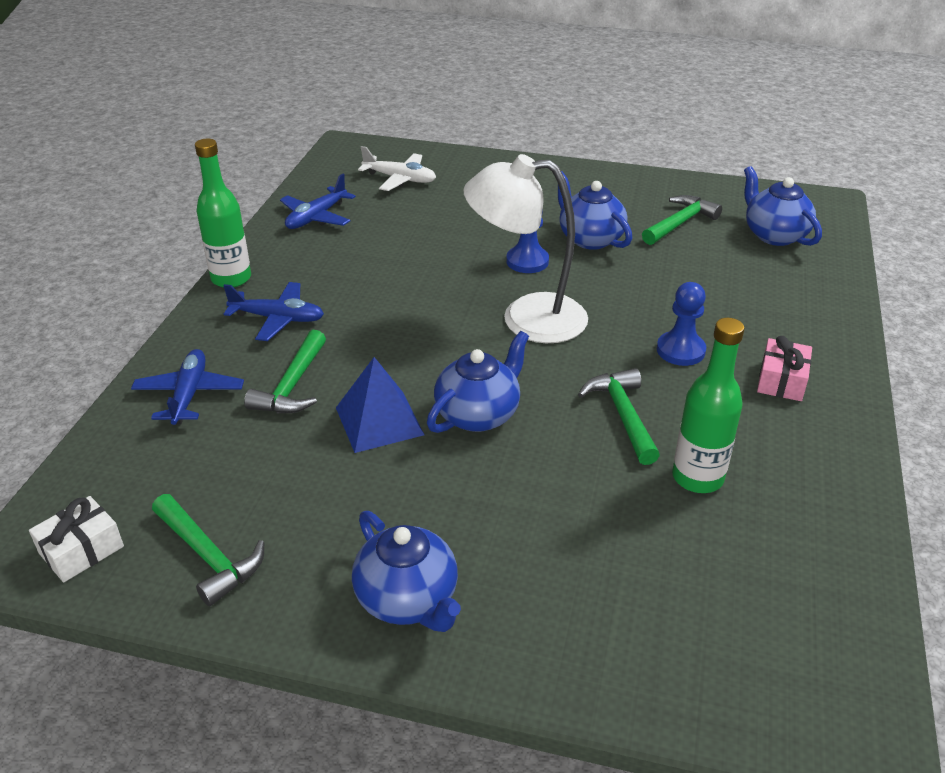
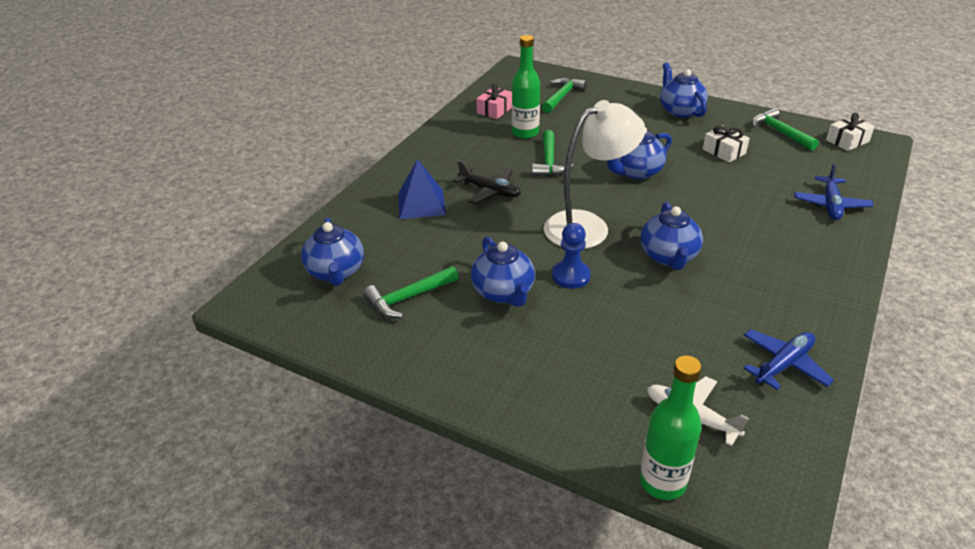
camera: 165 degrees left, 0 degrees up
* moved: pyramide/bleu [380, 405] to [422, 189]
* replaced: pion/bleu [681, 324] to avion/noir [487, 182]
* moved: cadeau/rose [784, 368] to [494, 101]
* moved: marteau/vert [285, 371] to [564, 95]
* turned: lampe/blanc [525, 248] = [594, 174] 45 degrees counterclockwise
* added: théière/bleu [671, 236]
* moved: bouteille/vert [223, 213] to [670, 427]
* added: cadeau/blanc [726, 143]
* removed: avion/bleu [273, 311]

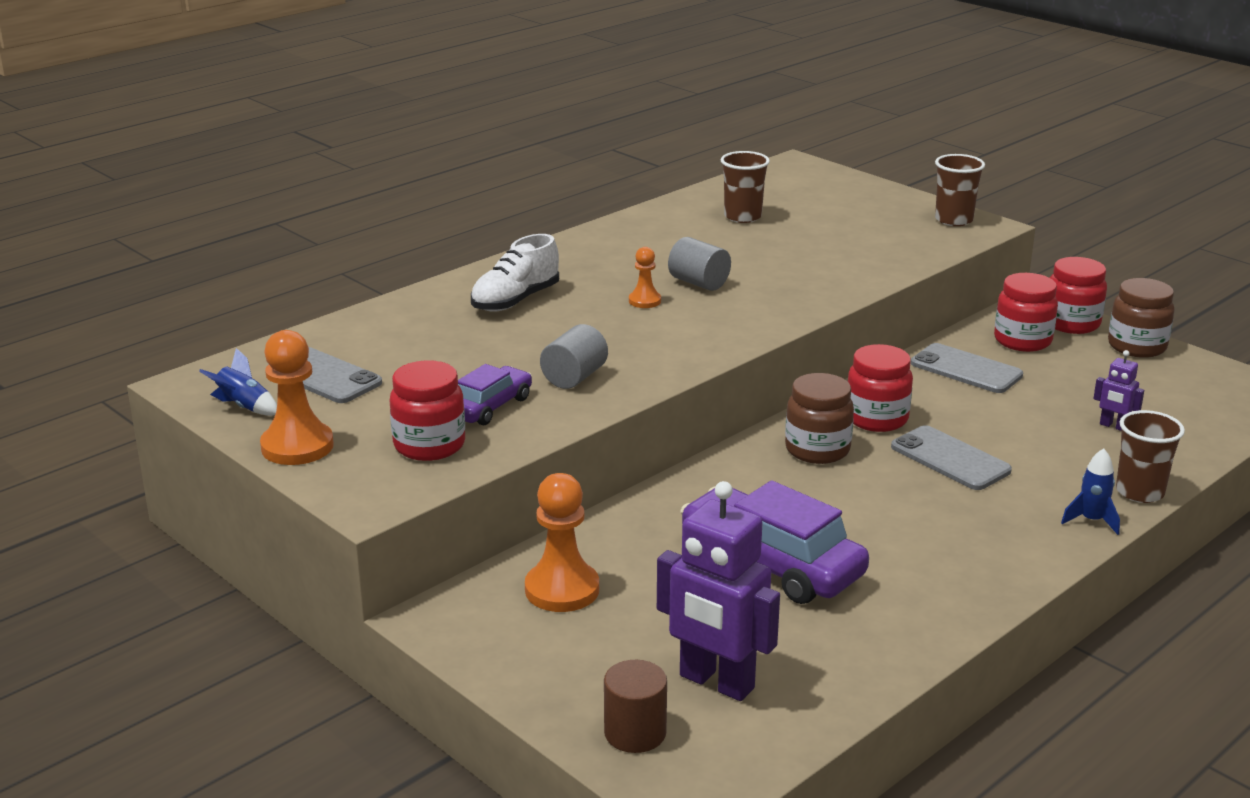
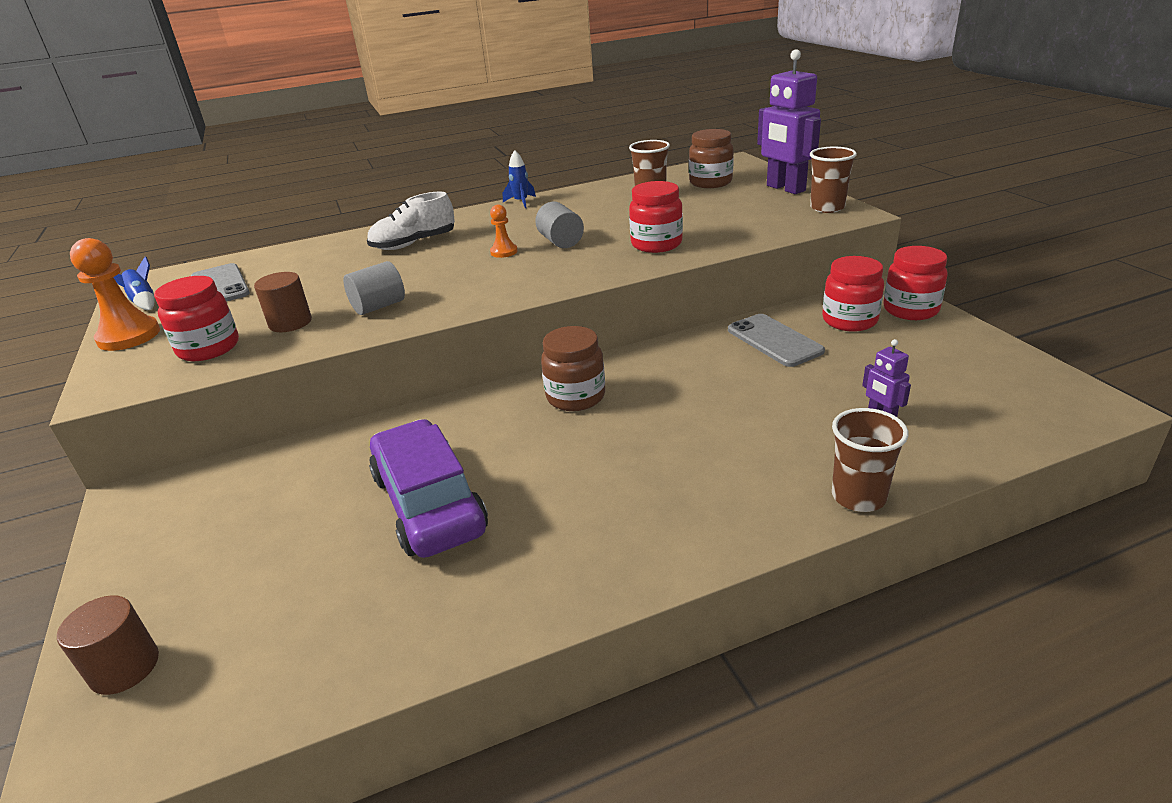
camera: 25 degrees right, 5 degrees up
* replaced: voiture/violet [495, 395] to cylindre/marron [283, 302]
* moved: fusée/bleu [1090, 491] to [519, 179]
* moved: bocal/rouge [880, 388] to [656, 217]
* moved: bocal/marron [1141, 318] to [711, 158]
* moved: robot/violet [718, 591] to [789, 121]
* removed: pion/orange [562, 542]
* removed: téléphone/gris [951, 457]

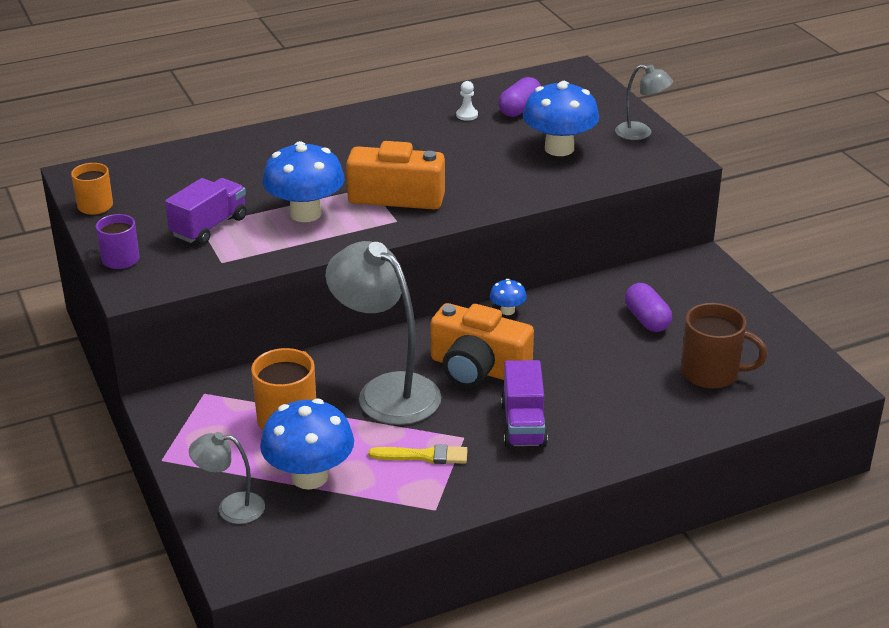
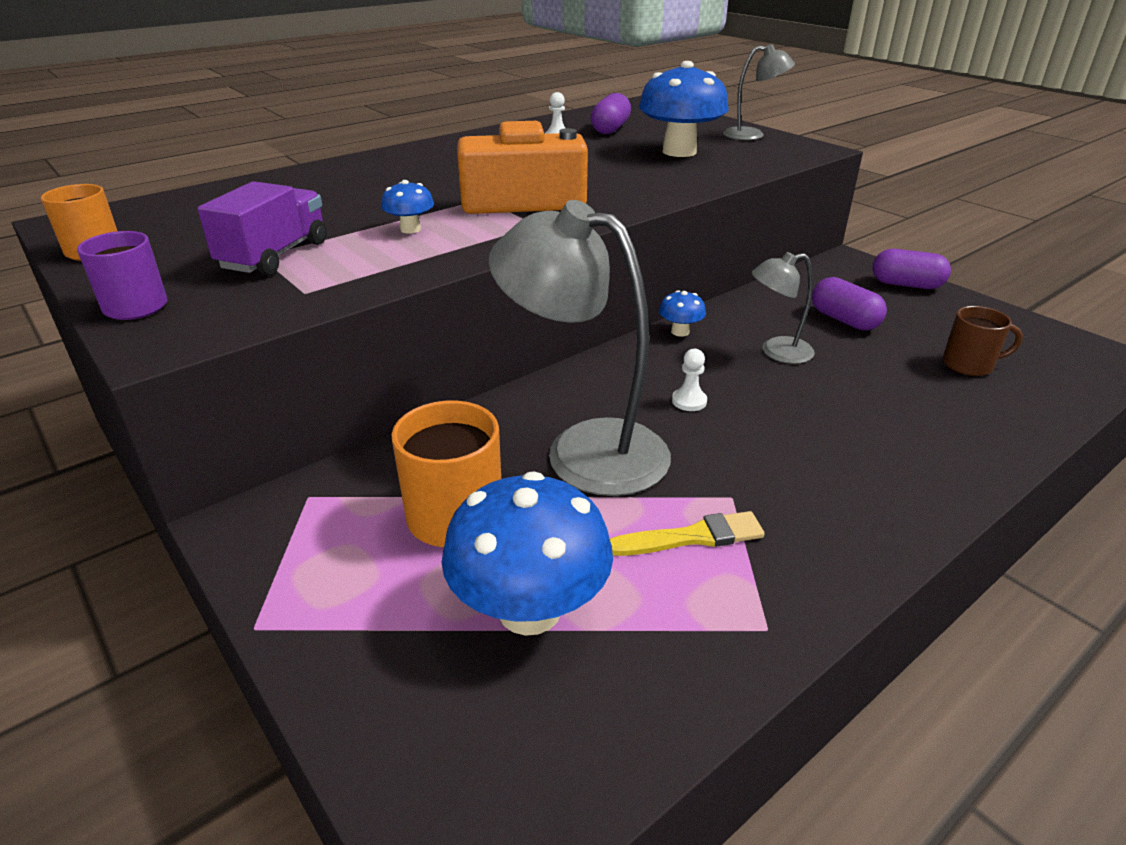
camera: 15 degrees left, 0 degrees up
* resized: champignon/bleu [304, 181] = [407, 206] x0.46
* replaced: appareil photo/orange [482, 345] to pion/blanc [689, 380]
* moved: lampe/gris [227, 478] to [783, 308]
* added: gélule/violet [911, 269]
* resized: tasse/marron [724, 346] = [983, 341] x0.65
* removed: camion/violet [524, 404]

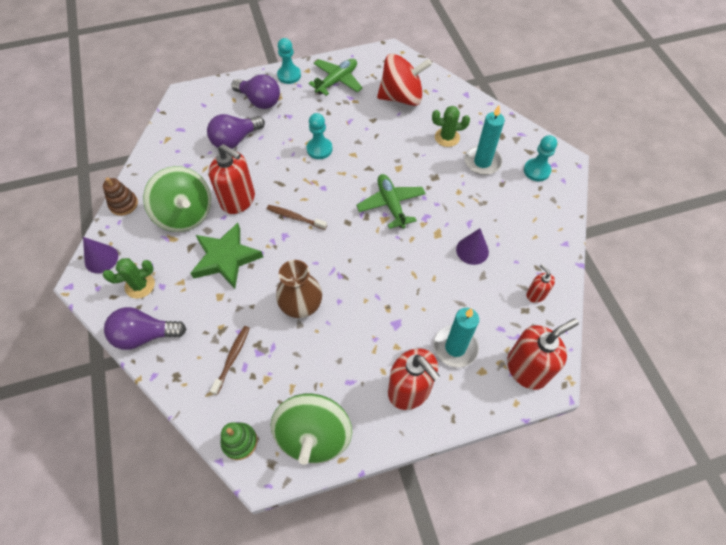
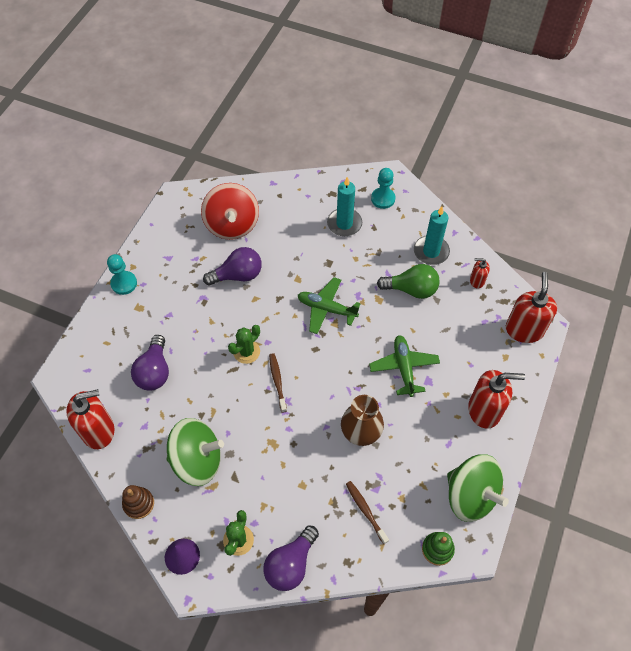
camera: 50 degrees left, 0 degrees up
* moved: distributeur de savon/rouge [232, 179] to [90, 419]
* turned: toupie/rouge [404, 79] = [230, 211] 135 degrees clockwise
* moved: ampoule/violet [255, 91] to [232, 266]
* moved: cactus/vert [451, 126] to [244, 344]
* turned: brosse à dents/marron [297, 217] = [278, 383] 105 degrees clockwise
* moved: avion/vert [336, 77] to [404, 366]
* replaced: cône/violet [472, 246] to ampoule/vert [408, 281]
* moved: bougie/turquoise [456, 338] to [432, 236]
* removed: étoile/vert [226, 256]
* removed: pion/turquoise [319, 136]

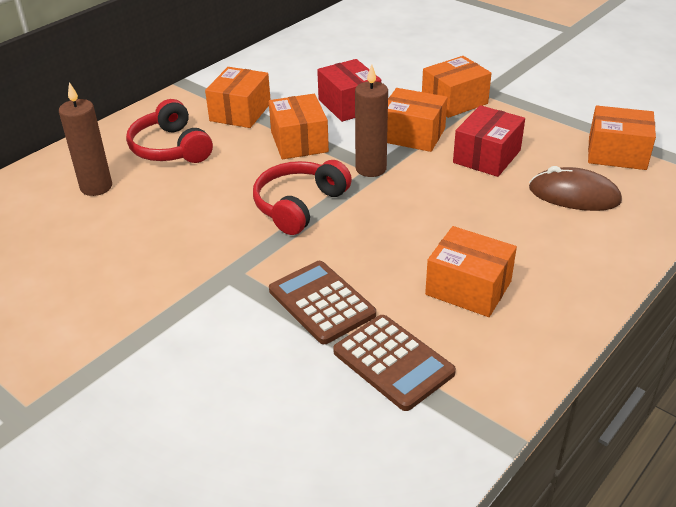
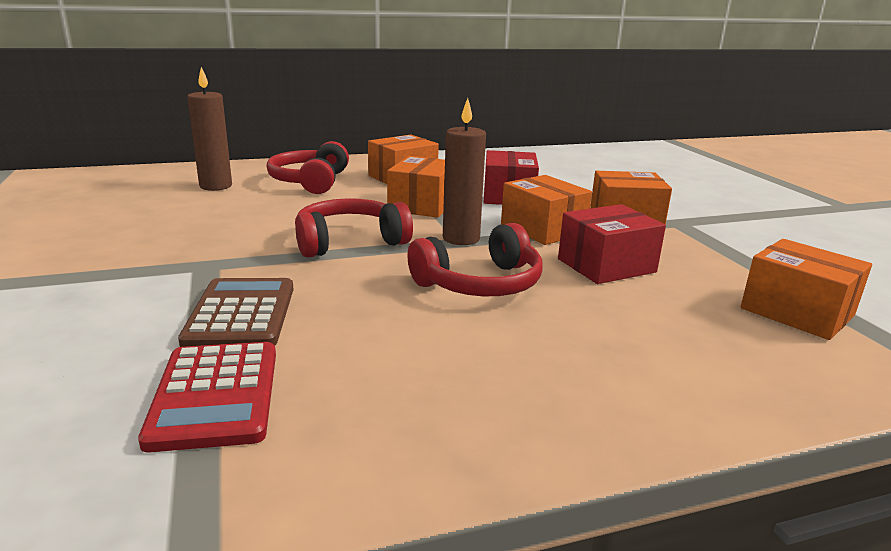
camera: 30 degrees right, 15 degrees down
* recoloured: calculatrice/marron [394, 363] to calculatrice/rouge [207, 397]
* added: casque audio/rouge [475, 259]
* removed: boîte/orange [471, 271]
* removed: souris/marron [575, 188]

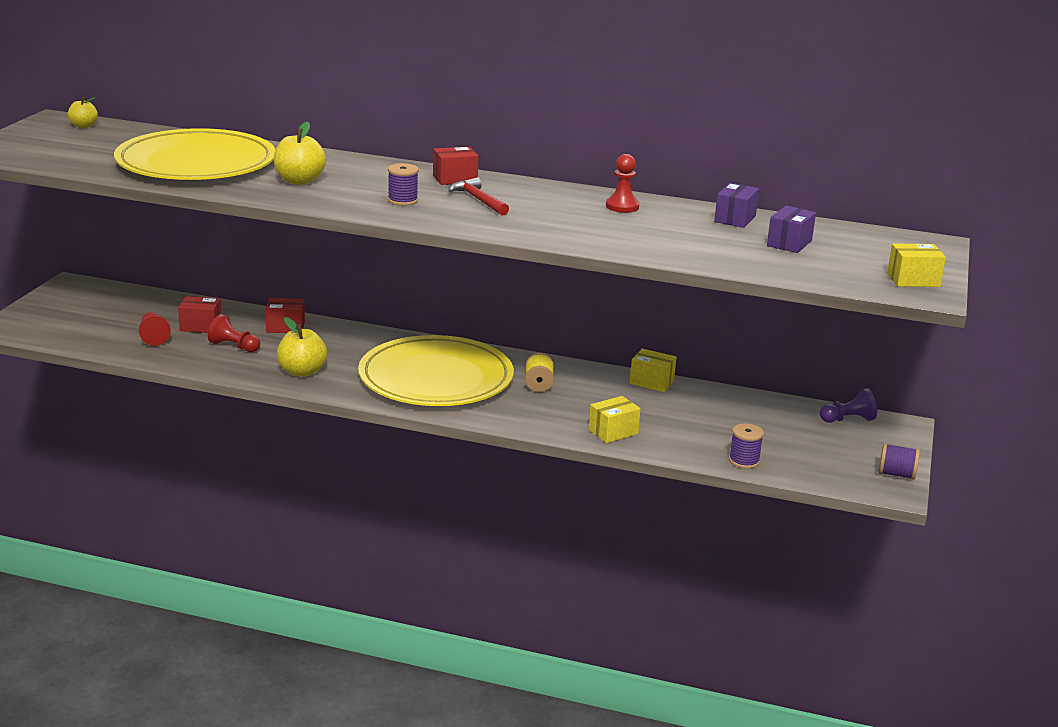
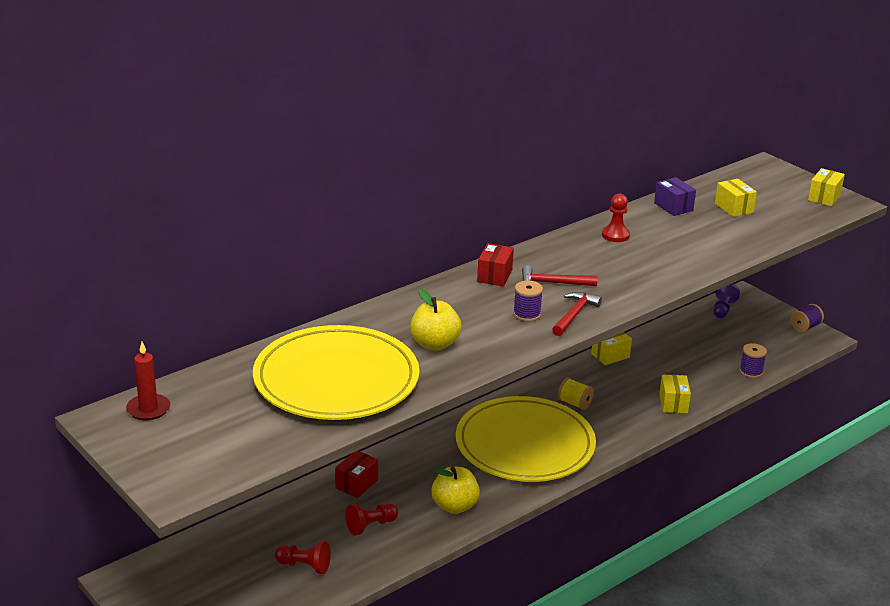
camera: 55 degrees left, 5 degrees up
* replaced: pomme/jaune [83, 112] to bougie/rouge [148, 381]
* added: marteau/rouge [577, 314]
* recoloured: boîte/violet [791, 229] to boîte/jaune [736, 198]
* removed: boîte/rouge [199, 314]

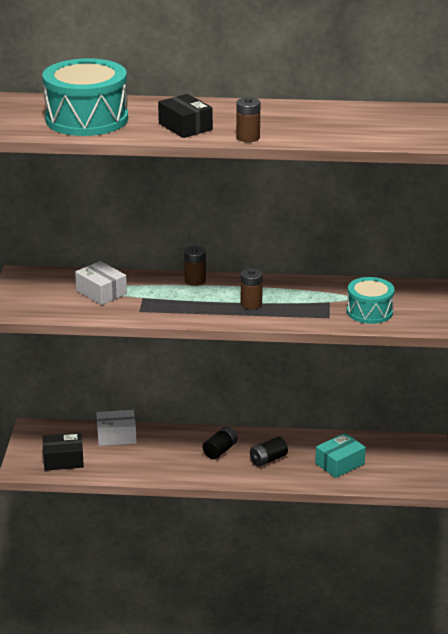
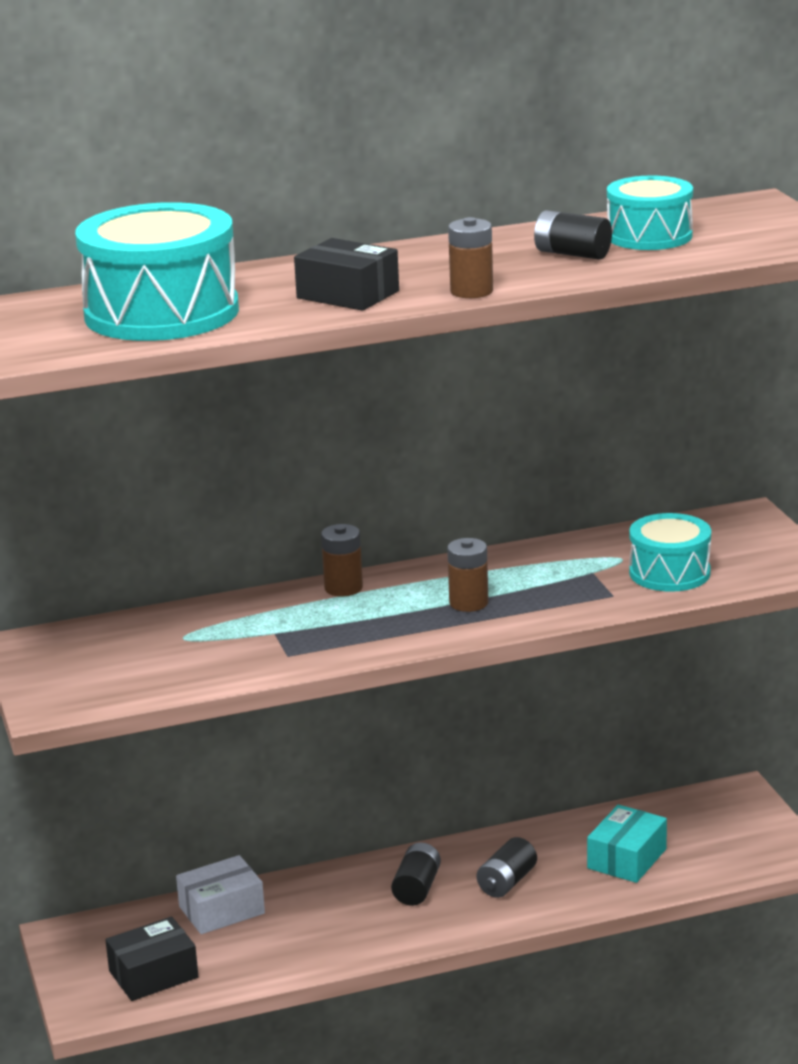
camera: 20 degrees left, 5 degrees down
* added: pile/noir [573, 235]
* added: tambour/turquoise [650, 212]
* removed: boîte/blanc [101, 283]

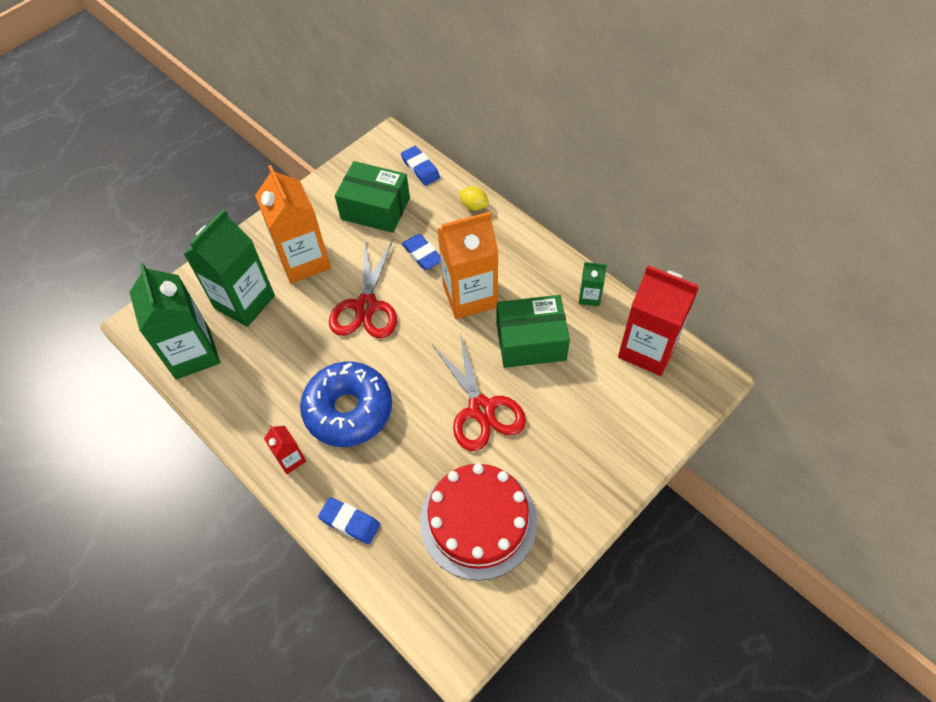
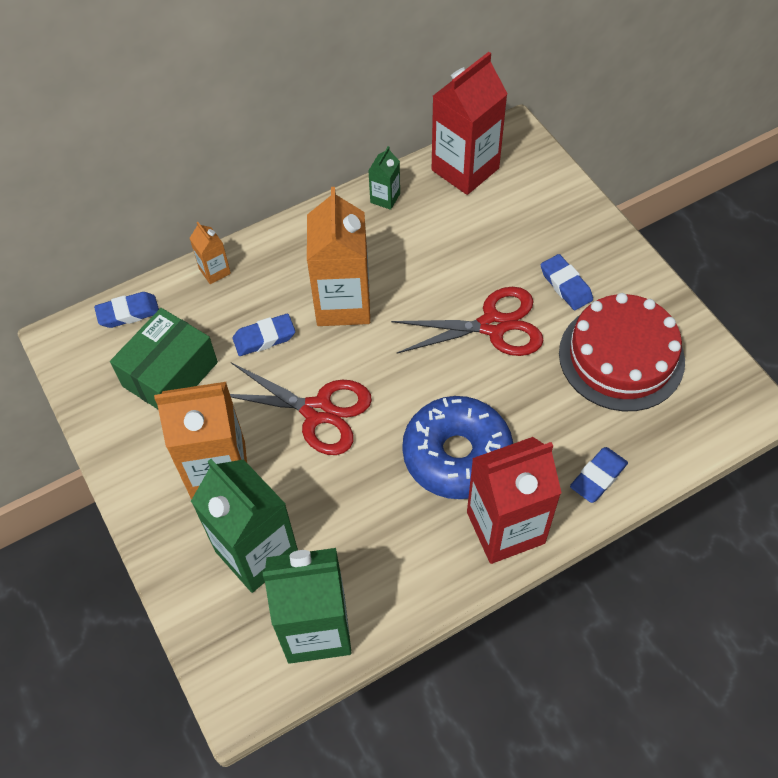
camera: 75 degrees left, 0 degrees up
* replaced: citron/jaune [474, 198] to brique de lait/orange [210, 253]
* resized: brique de lait/rouge [285, 449] = [514, 500] x2.16
* added: gomme/bleu [567, 282]
* removed: boîte/vert [533, 331]

